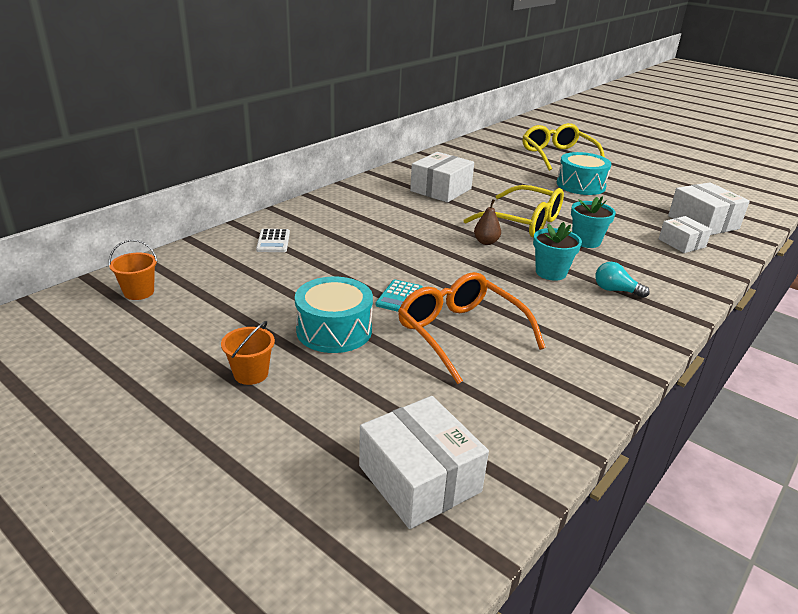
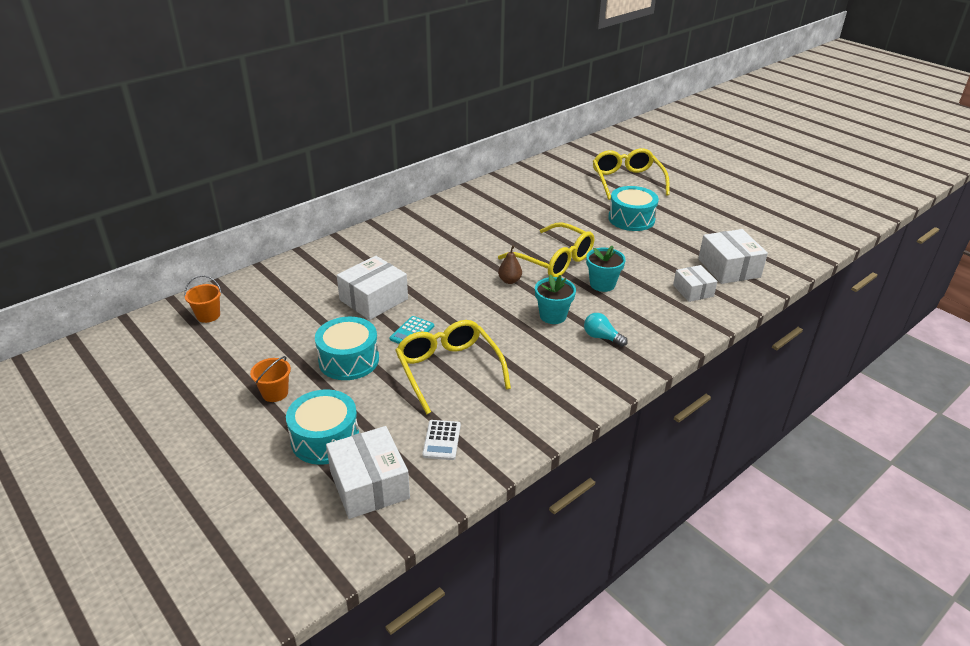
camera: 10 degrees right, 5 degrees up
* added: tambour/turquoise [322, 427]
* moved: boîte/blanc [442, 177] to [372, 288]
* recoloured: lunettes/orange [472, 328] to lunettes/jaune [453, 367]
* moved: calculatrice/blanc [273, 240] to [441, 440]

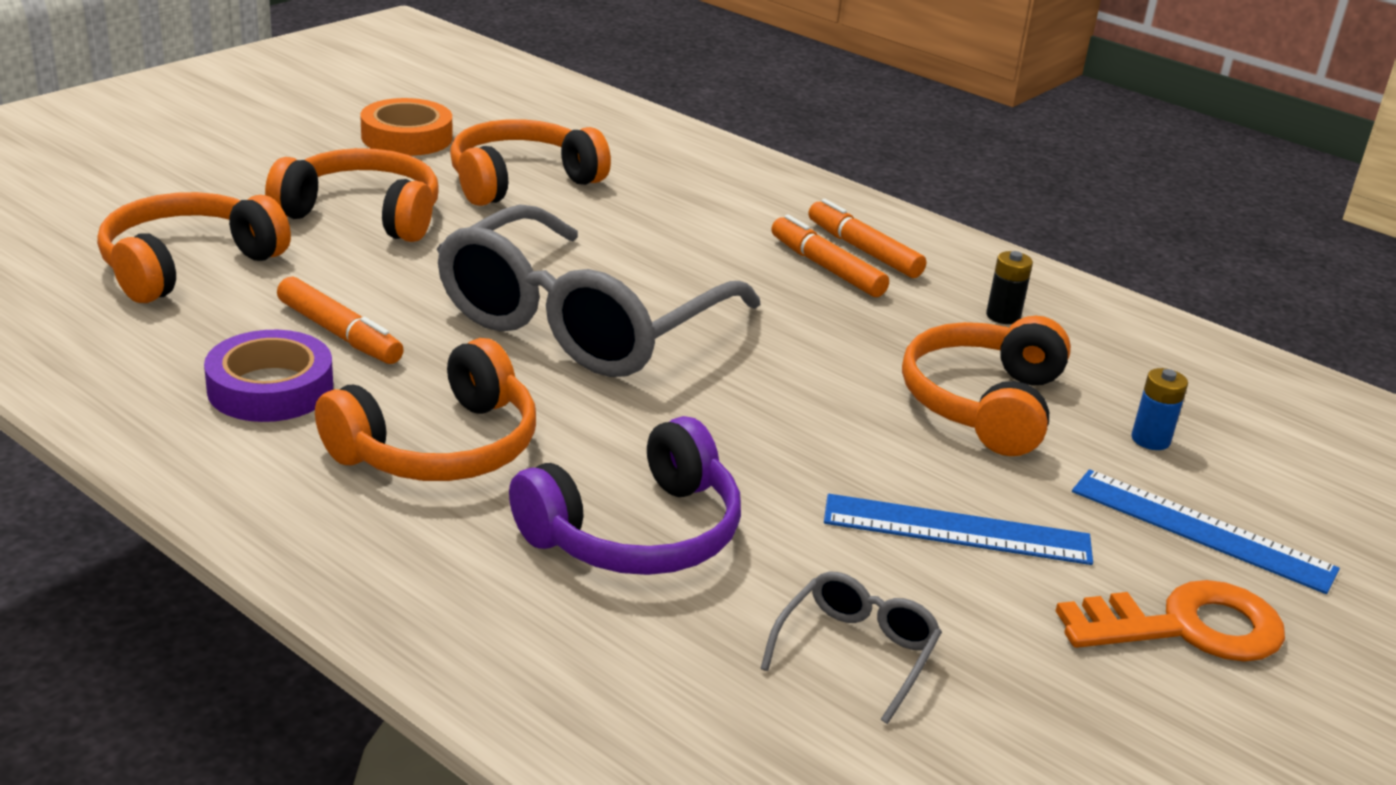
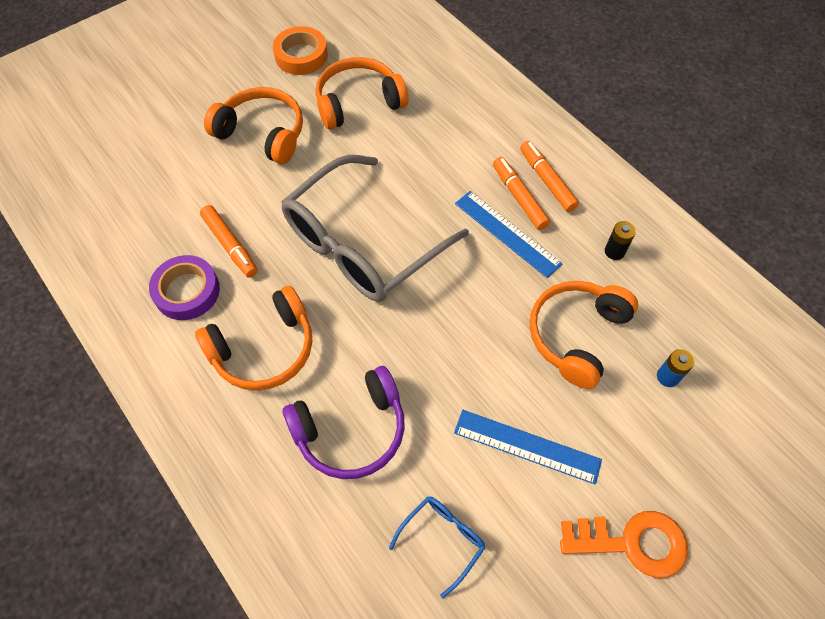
camera: 15 degrees right, 30 degrees up
* recoloured: lunettes/gris [851, 648] to lunettes/bleu [437, 547]
* moved: règle/bleu [1206, 531] to [508, 234]
* removed: casque audio/orange [194, 247]

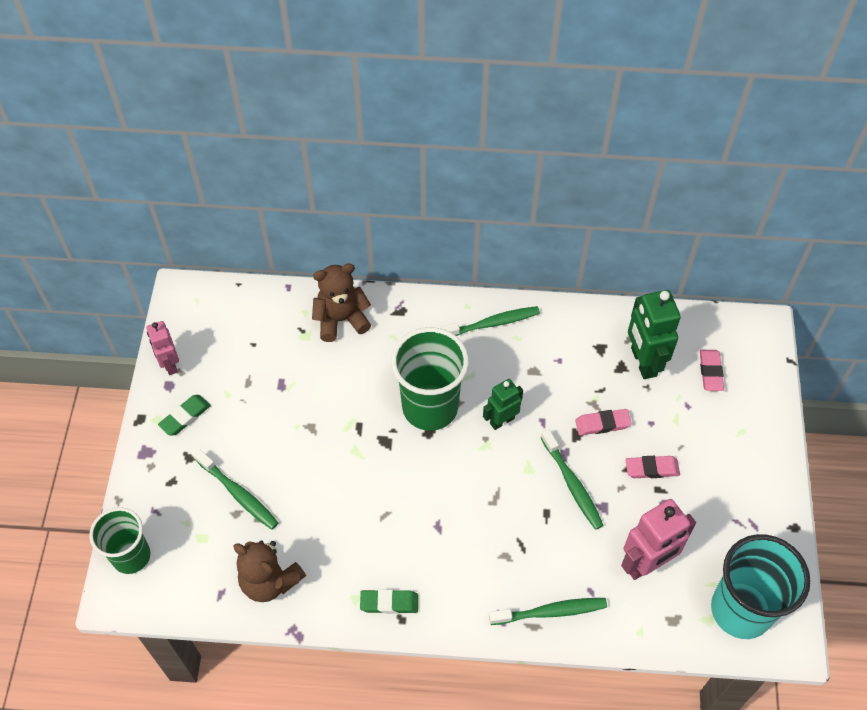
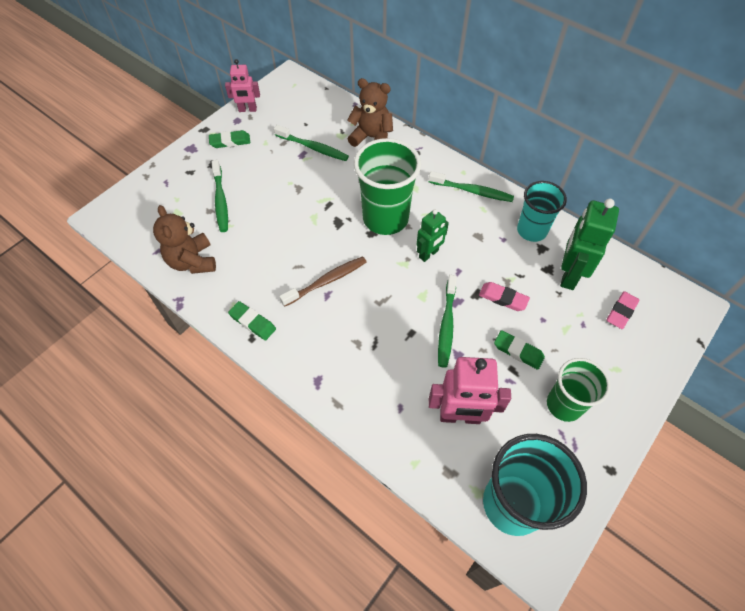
camera: 35 degrees right, 0 degrees up
* turned: robot/rose [162, 348] = [242, 85] 105 degrees counterclockwise
* moved: brosse à dents/vert [548, 611] to [311, 143]
* added: brosse à dents/marron [323, 281]
* turned: robot/vert [503, 404] = [433, 235] 135 degrees clockwise
* recoloured: gomme/rose [652, 467] to gomme/vert [519, 350]
* added: gobelet/turquoise [542, 211]
* moved: gobelet/vert [119, 540] to [579, 390]

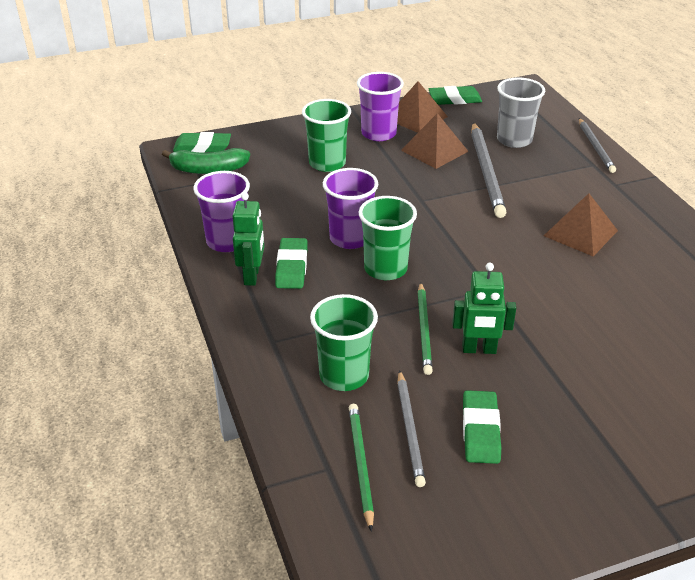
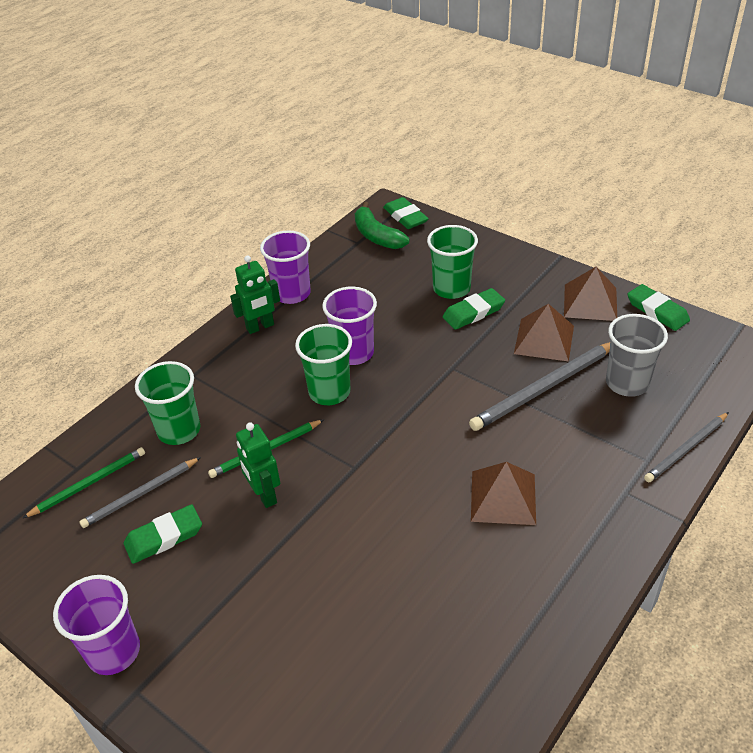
camera: 60 degrees right, 5 degrees up
* moved: gobelet/violet [380, 106] to [96, 625]
* moved: gomme/vert [291, 263] to [474, 309]

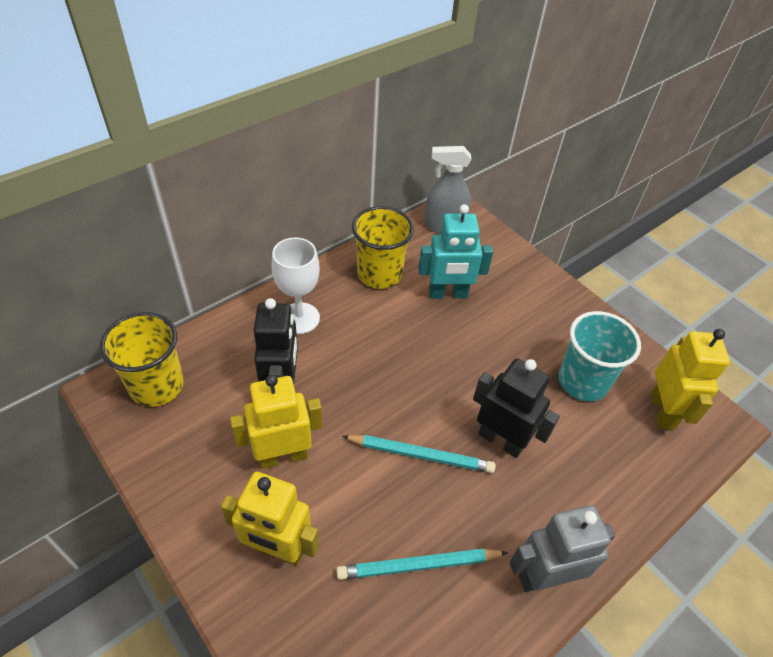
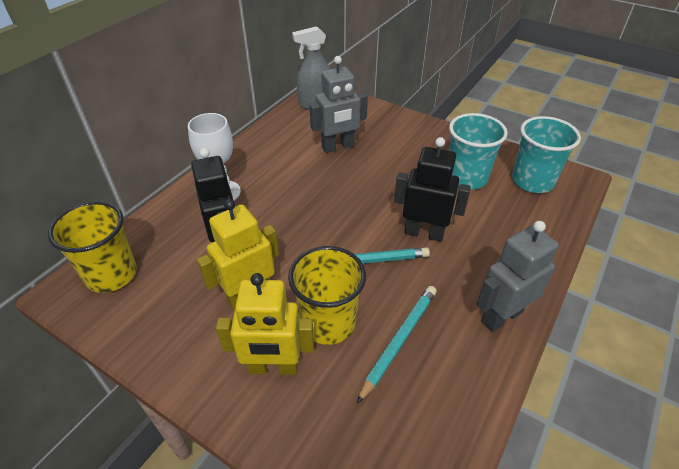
camera: 15 degrees left, 5 degrees down
* moved: gobelet/jaune [383, 247] to [327, 295]
* recoloured: robot/turquoise [455, 251] to robot/gris [339, 104]
* turned: crayon/turquoise [422, 564] = [397, 344] 150 degrees clockwise
* replaced: robot/jaune [690, 379] to gobelet/turquoise [546, 154]

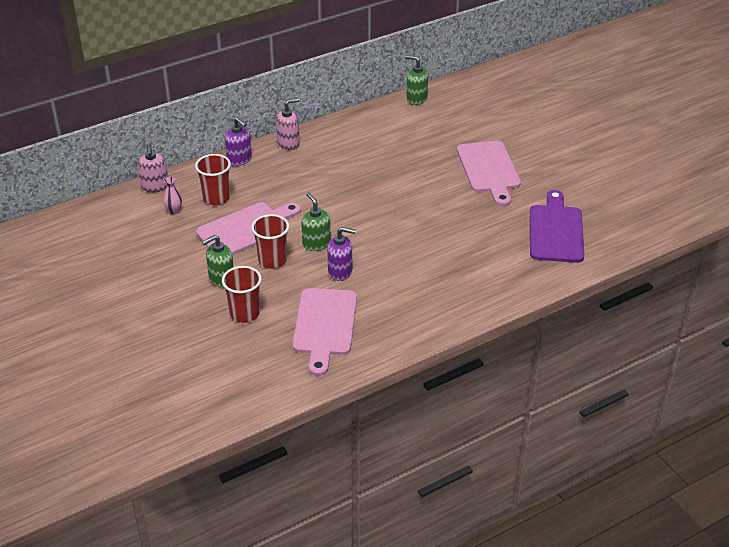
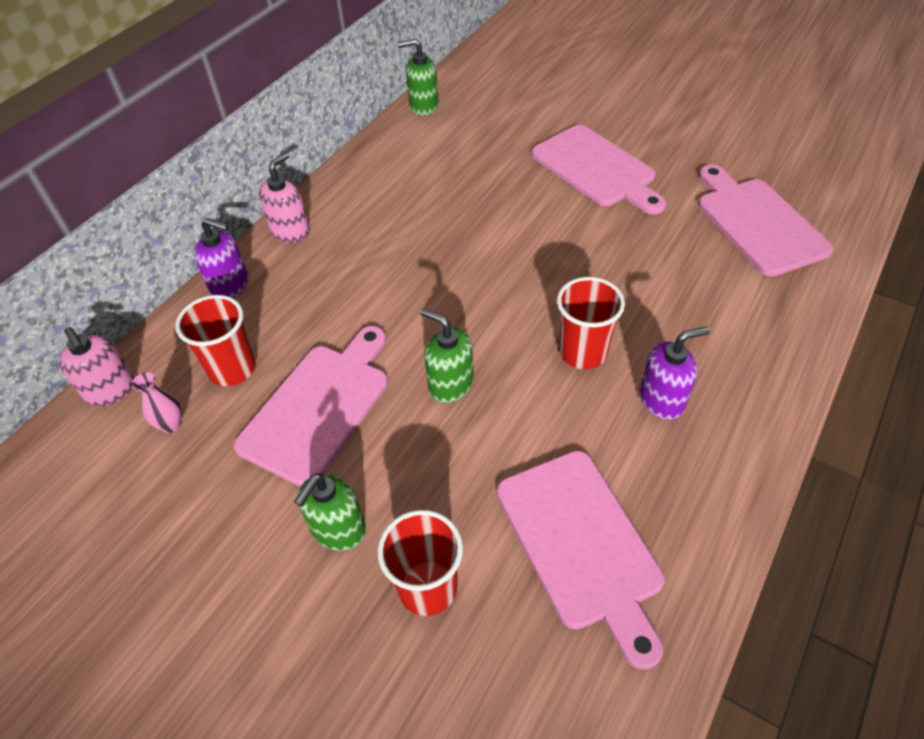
camera: 25 degrees left, 10 degrees up
* moved: gobelet/rouge [270, 241] to [591, 323]
* moved: distributeur de savon/violet [341, 254] to [675, 373]
* recoloured: planche à découper/violet [557, 226] to planche à découper/rose [766, 220]

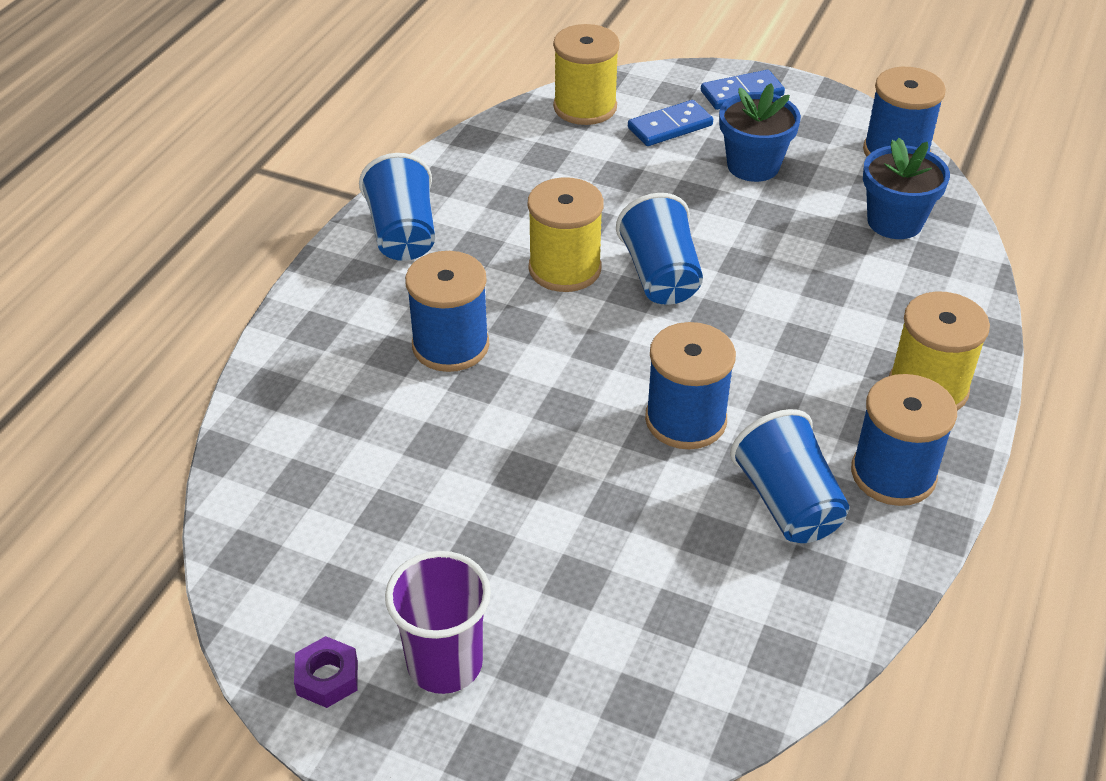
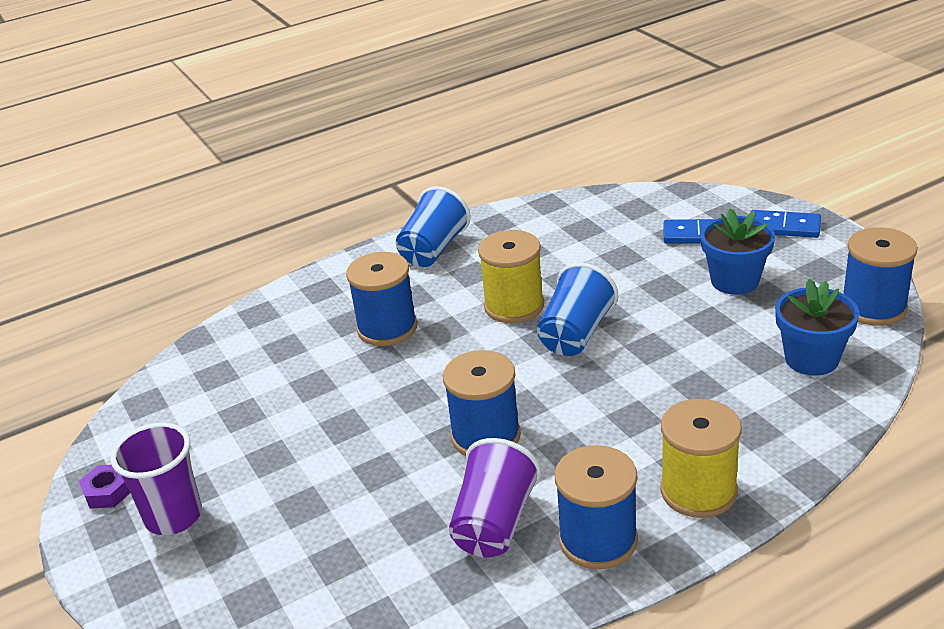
camera: 40 degrees right, 10 degrees down
* recoloured: gobelet/bleu [789, 476] to gobelet/violet [495, 497]
* removed: bobine/jaune [586, 74]

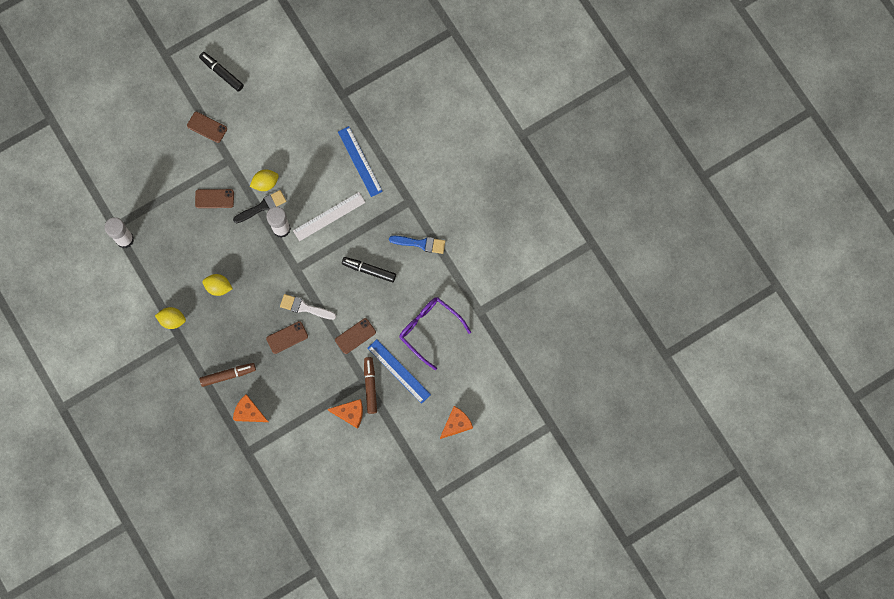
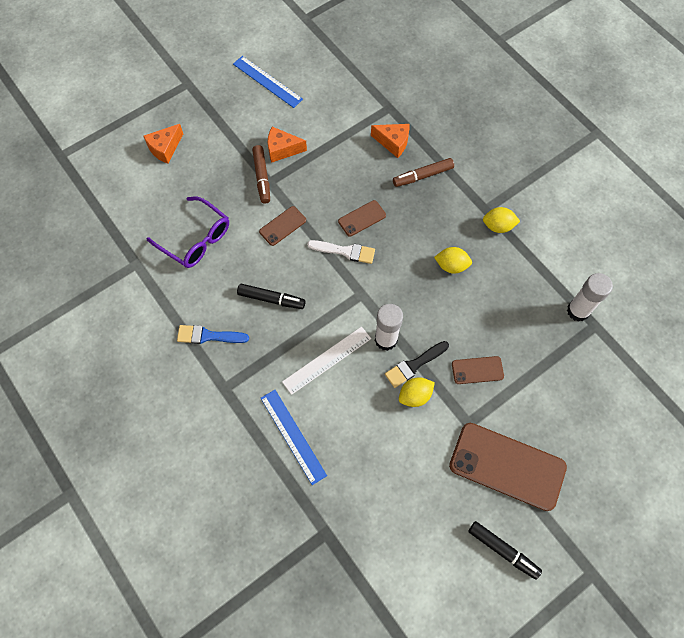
camera: 175 degrees right, 10 degrees down
* moved: règle/bleu [399, 371] to [268, 82]
* resized: téléphone/marron [207, 127] = [508, 467] x2.08

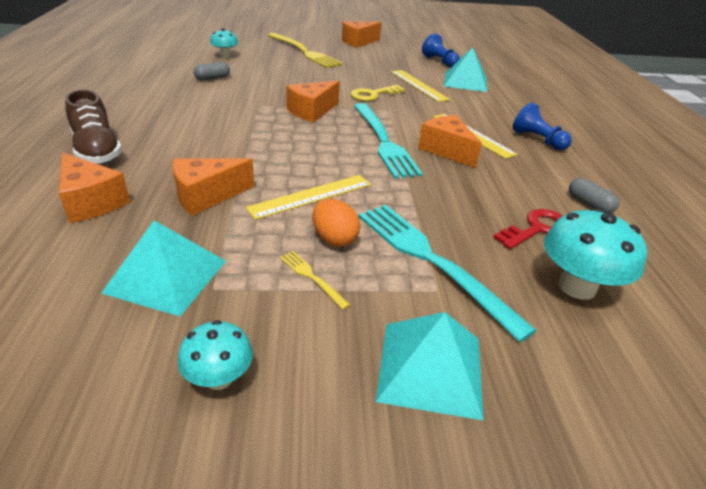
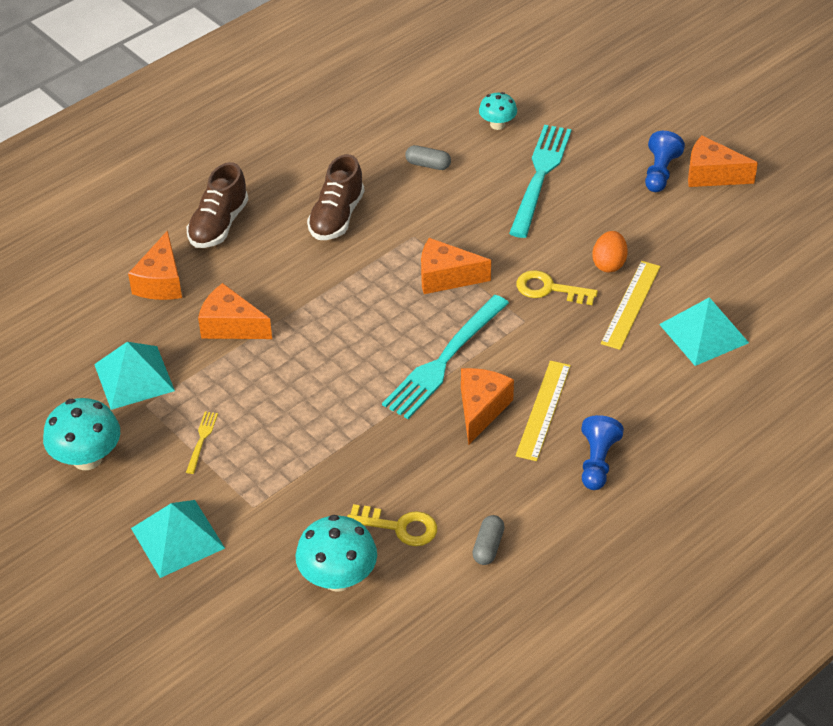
camera: 55 degrees right, 10 degrees up
* resized: champignon/turquoise [215, 355] = [81, 434] x1.68
* added: chaussure/marron [335, 197]
* recoloured: clé/rouge [527, 229] to clé/jaune [392, 525]
* moved: fourchette/turquoise [447, 273] to [540, 181]
* moved: œuf/orange [336, 223] to [610, 252]
* moved: pion/bleu [441, 50] to [665, 161]
* removed: règle/jaune [308, 197]
* removed: fourchette/jaune [305, 50]

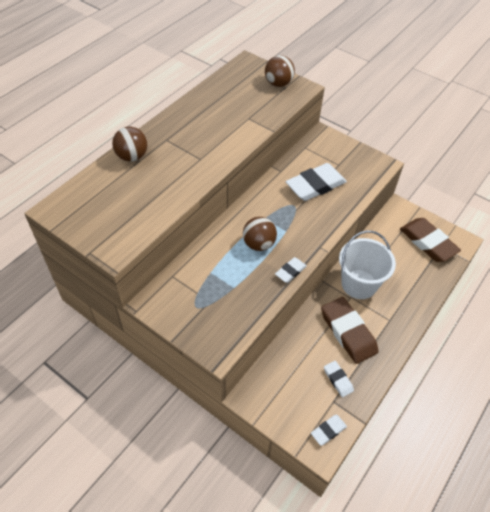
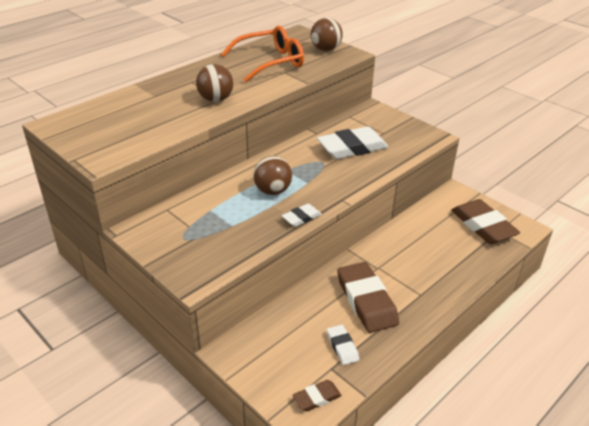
camera: 10 degrees right, 15 degrees down
* moved: balle/marron [129, 144] to [214, 83]
* added: lunettes/orange [262, 54]
* recoloured: gomme/blanc [329, 430] to gomme/marron [317, 396]
* removed: seau/blanc [367, 264]

